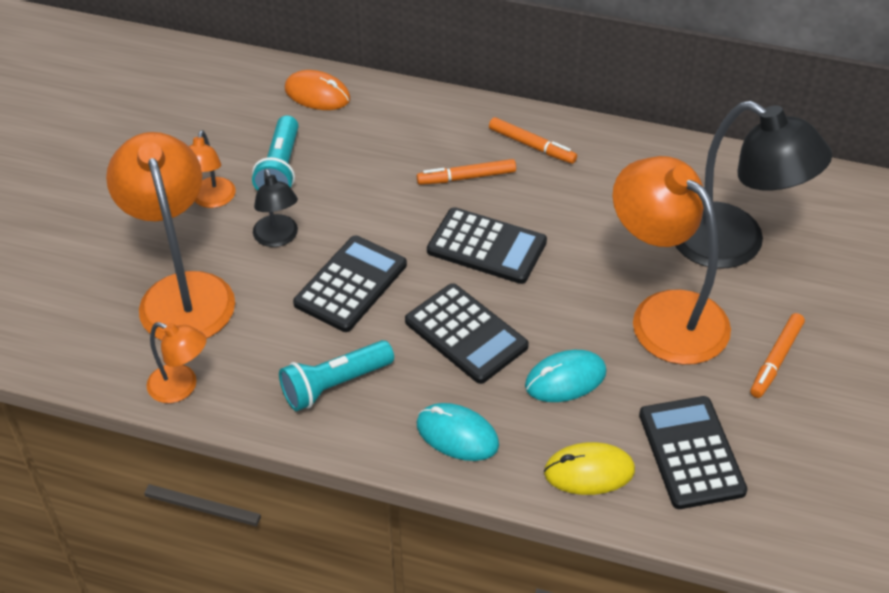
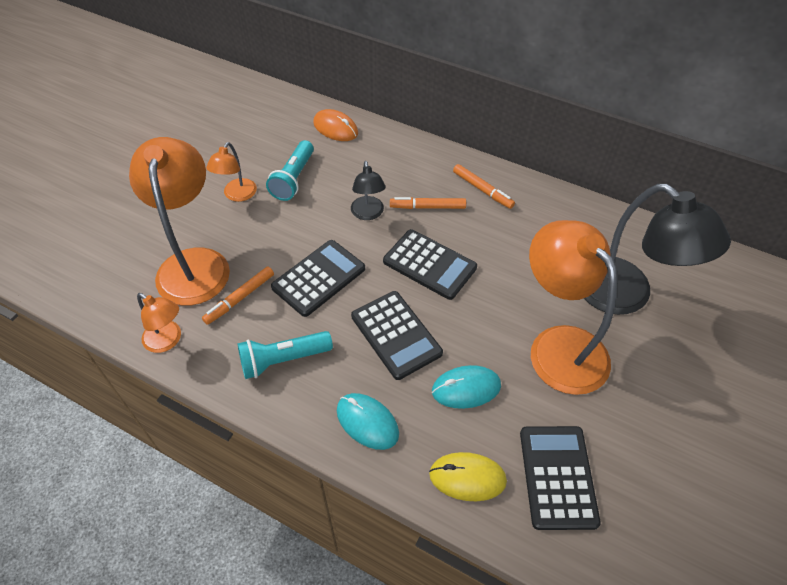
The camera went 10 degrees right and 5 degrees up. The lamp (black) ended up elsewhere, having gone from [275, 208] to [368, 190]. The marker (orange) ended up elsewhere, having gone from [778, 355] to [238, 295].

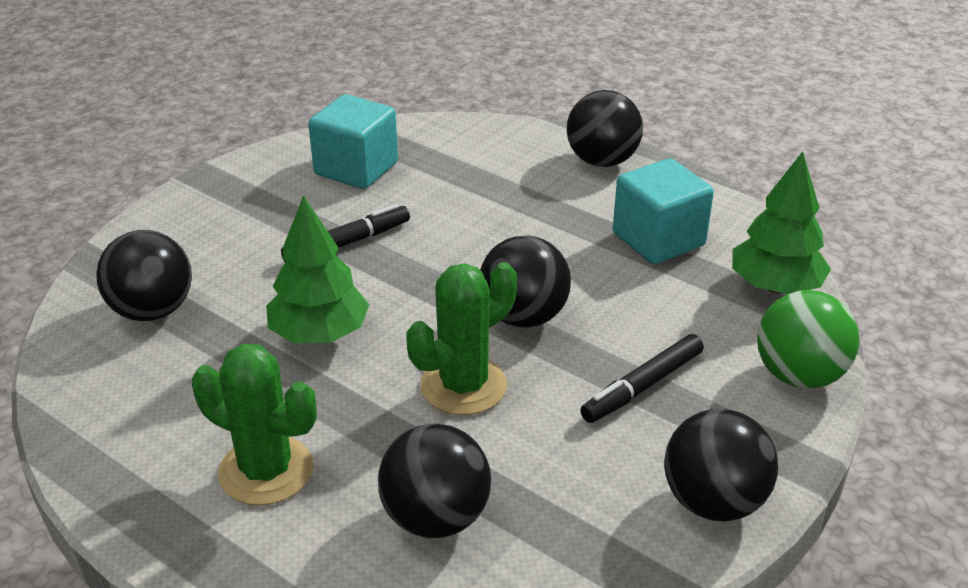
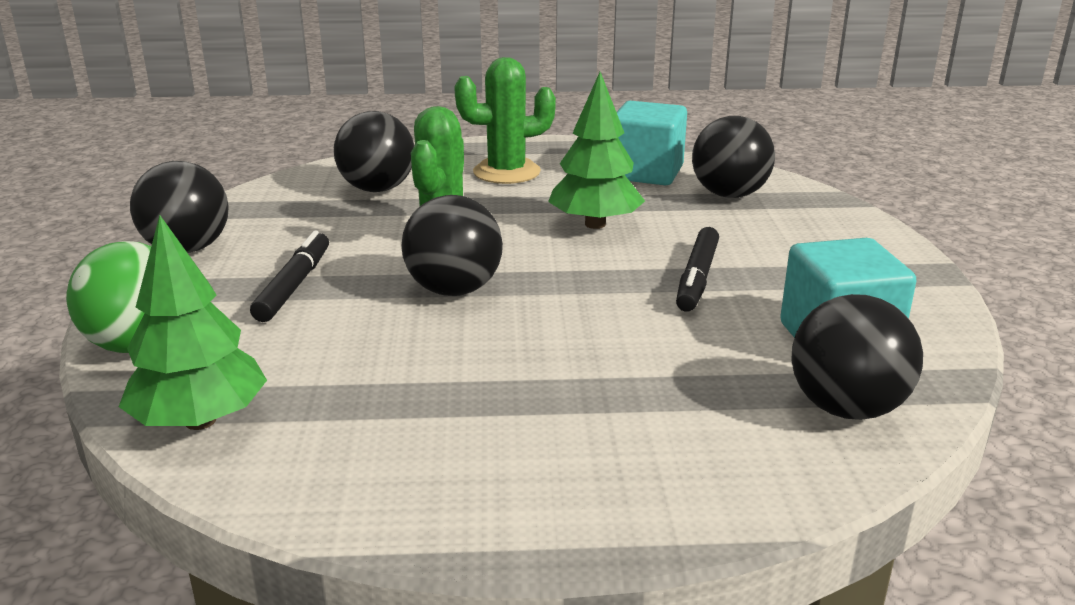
The camera went 140 degrees right and 10 degrees down. The ball (black) ended up elsewhere, having gone from [605, 128] to [857, 357]. The cube (turquoise) ended up elsewhere, having gone from [663, 211] to [652, 143].

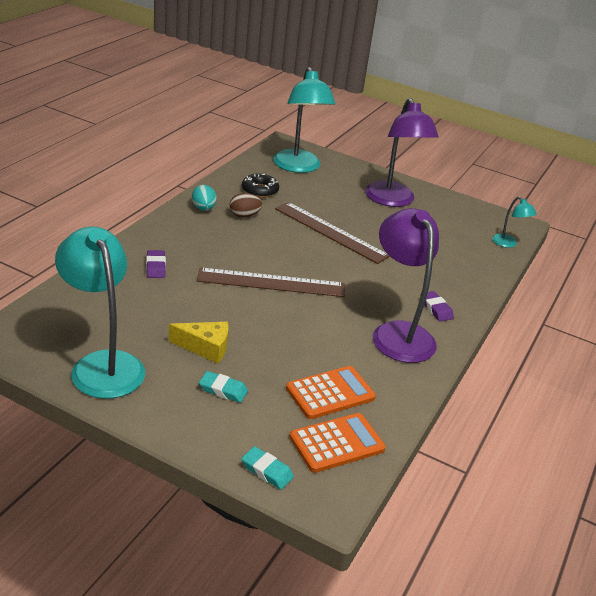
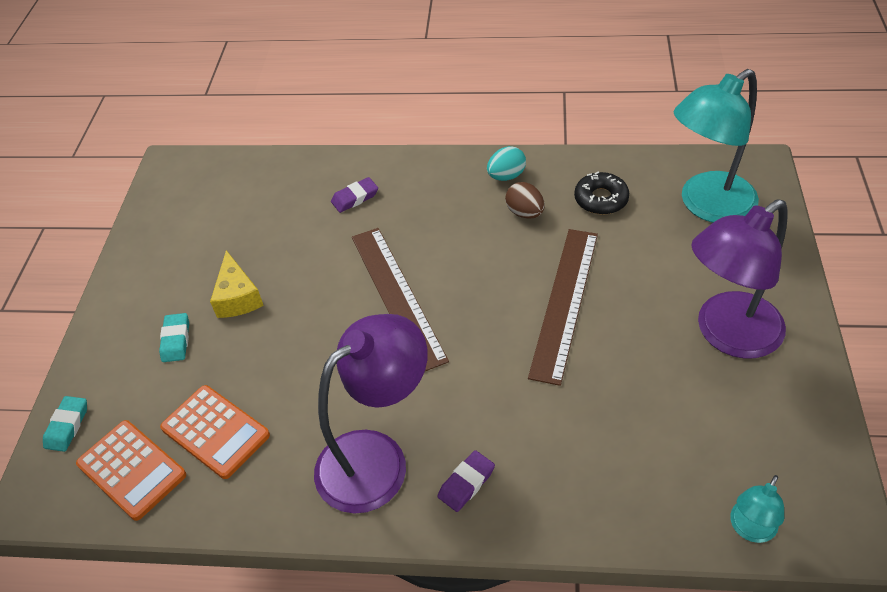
The camera went 75 degrees right and 15 degrees up. The second view lost the lamp (turquoise) at [100, 313].

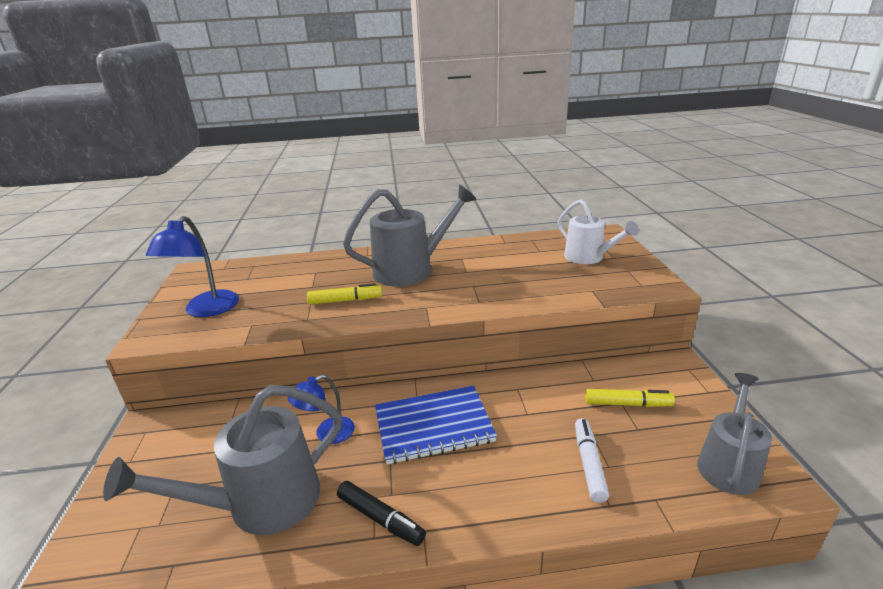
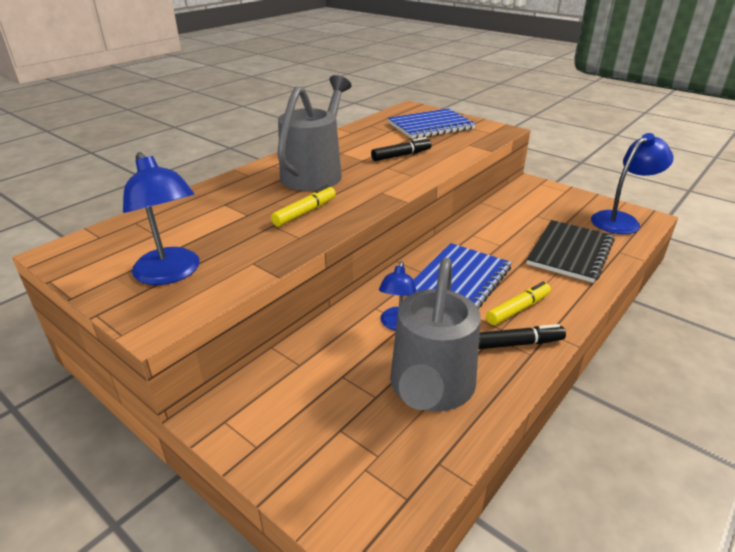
The camera went 45 degrees left and 5 degrees up. The second view gained the marker (black) at [401, 149]. The marker (yellow) ended up elsewhere, having gone from [630, 398] to [518, 303]. Where the watering can (white) stood at [598, 231], the notebook (blue) came to stand at [432, 123]. Where the marker (white) stood at [592, 460], the notebook (black) came to stand at [570, 251]. Where the watering can (grey) stood at [734, 434], the lamp (blue) came to stand at [632, 183].

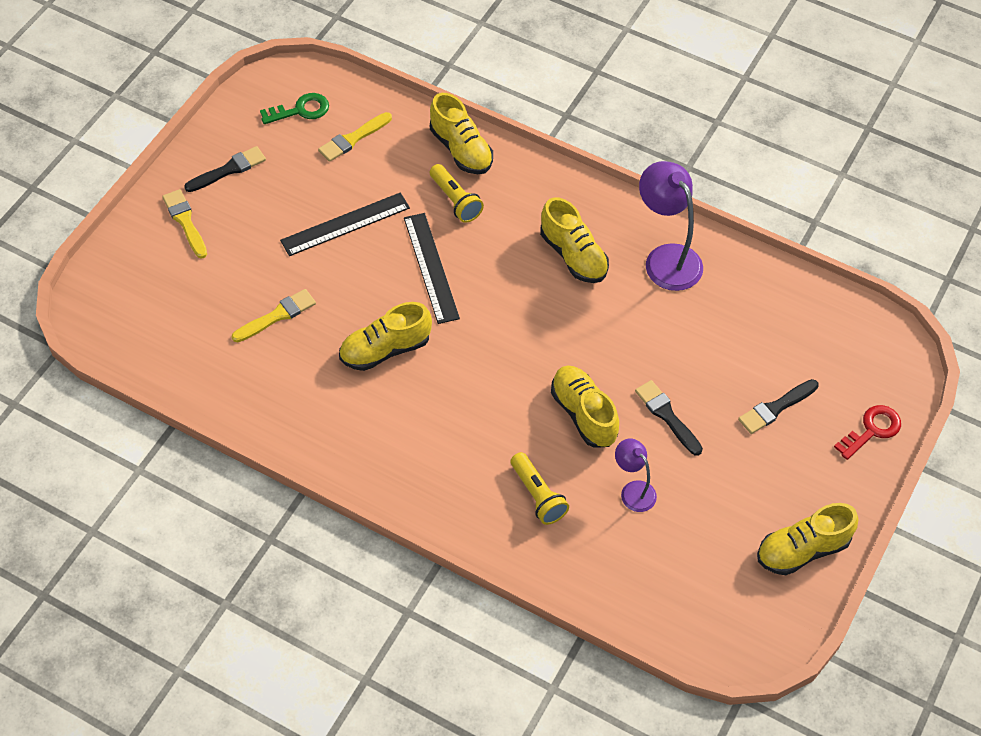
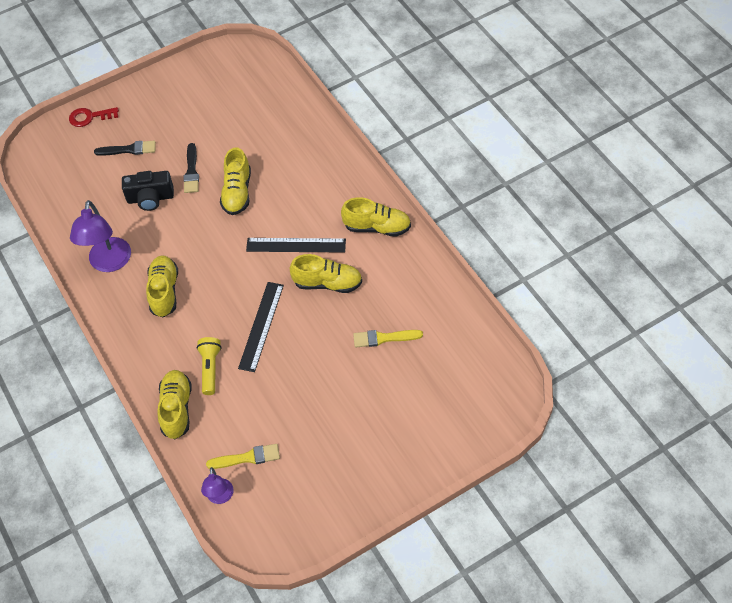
The camera went 145 degrees left and 0 degrees up. The second view lost the brush (yellow) at [184, 223]. The second view lost the brush (black) at [225, 169]. The second view lost the key (green) at [294, 108]. The second view lost the flashlight (yellow) at [540, 488]. The second view gained the camera (black) at [148, 191]. The ruler (black) ended up elsewhere, having gone from [345, 224] to [296, 245]. The lamp (purple) ended up elsewhere, having gone from [636, 475] to [217, 485]. The shoe (yellow) ended up elsewhere, having gone from [807, 539] to [376, 217].

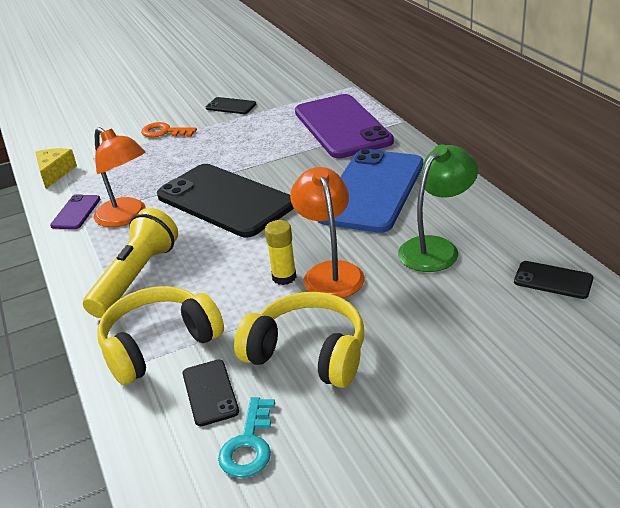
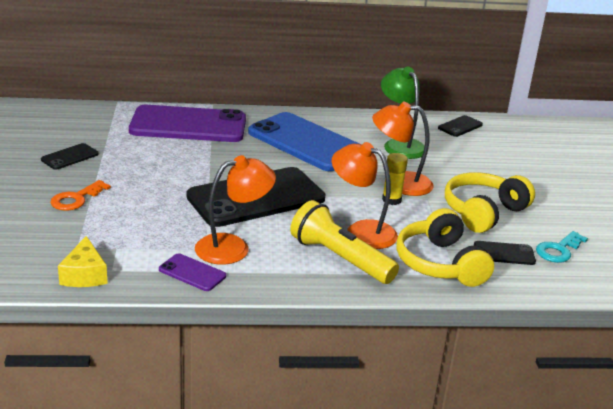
The camera went 75 degrees left and 5 degrees down. The second view gained the lamp (orange) at [365, 195]. The cheese (yellow) at [56, 168] ended up facing another way, 120 degrees counterclockwise from before. The key (turquoise) at [246, 437] ended up facing another way, 105 degrees clockwise from before.

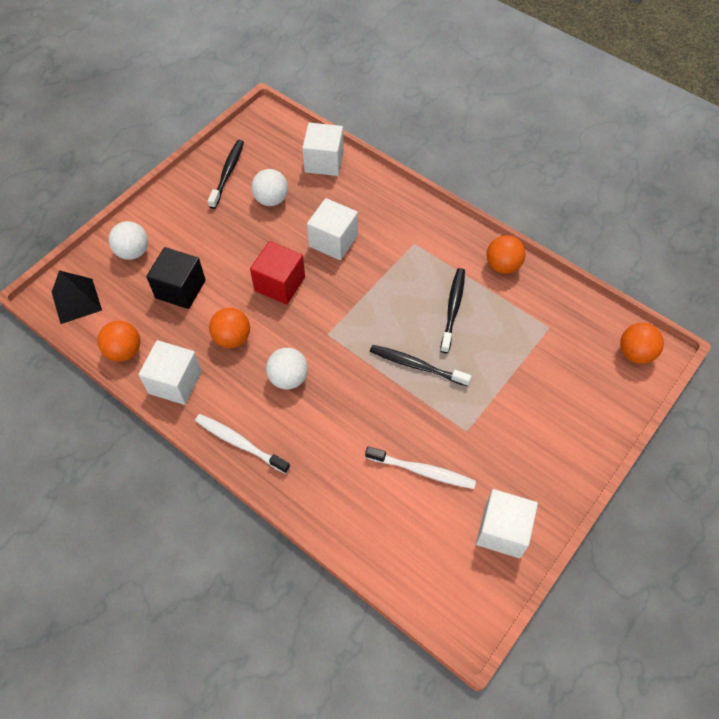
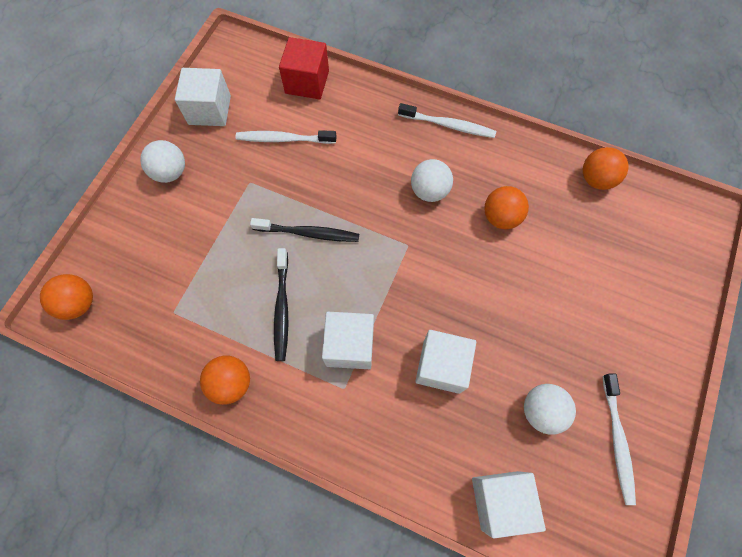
The camera went 165 degrees right and 10 degrees up. The second view lost the pyramid (black) at [77, 297]. The second view lost the cube (black) at [176, 278]. The ball (white) ended up elsewhere, having gone from [128, 240] to [162, 161]. The cube (white) ended up elsewhere, having gone from [170, 372] to [348, 340]. The cube (red) ended up elsewhere, having gone from [277, 273] to [304, 68]. What was the toothbrush (black) at [226, 174] turned into the toothbrush (white) at [619, 439].

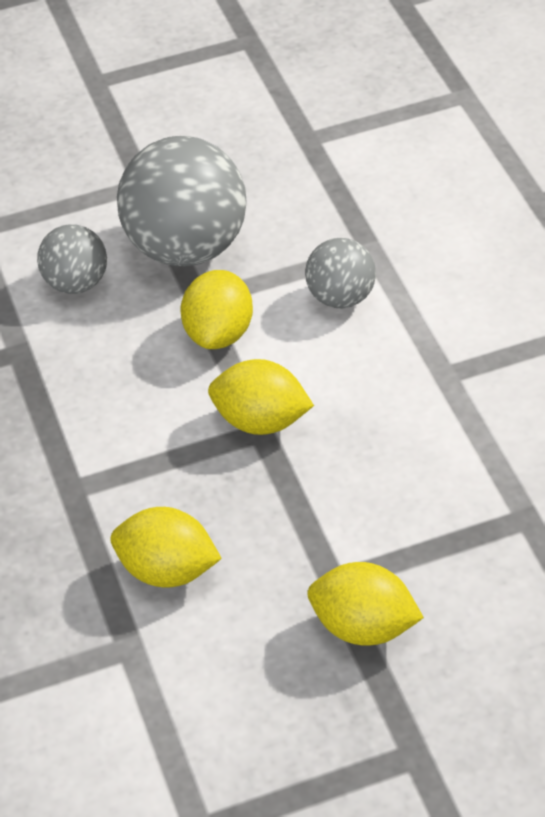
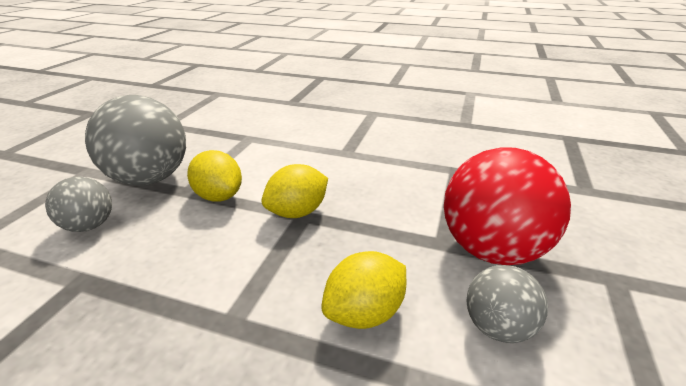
The camera went 55 degrees left and 15 degrees down. The ball (grey) ended up elsewhere, having gone from [340, 273] to [507, 304]. Where the lemon (yellow) stood at [366, 604], the ball (red) came to stand at [507, 206].

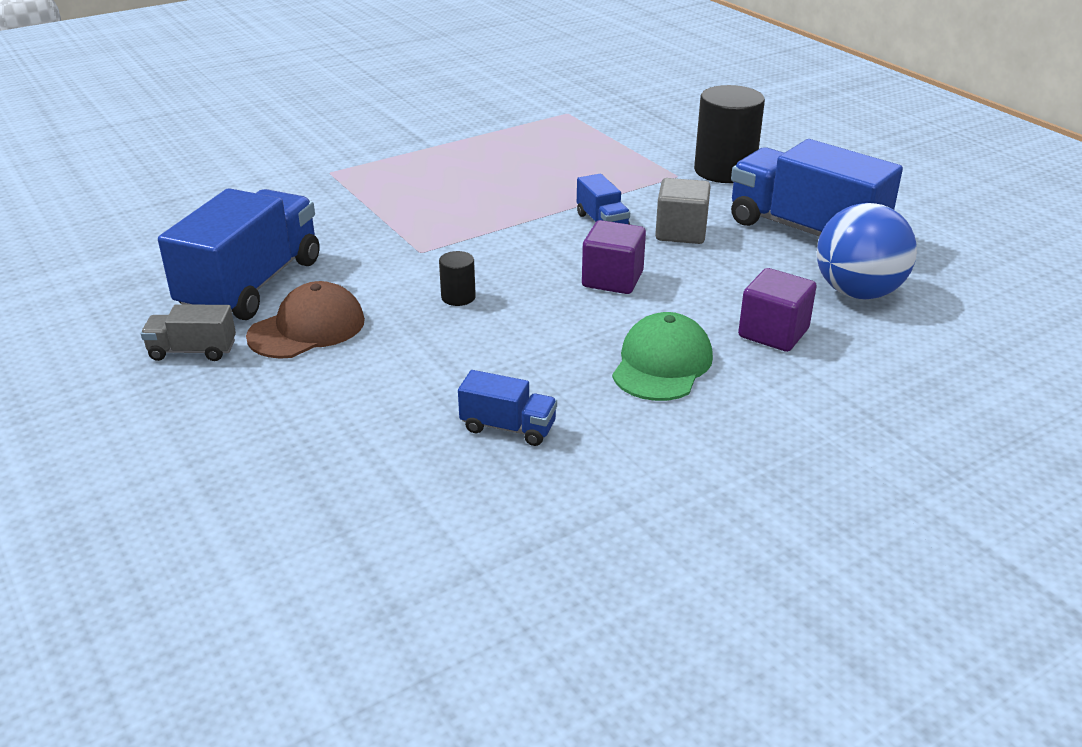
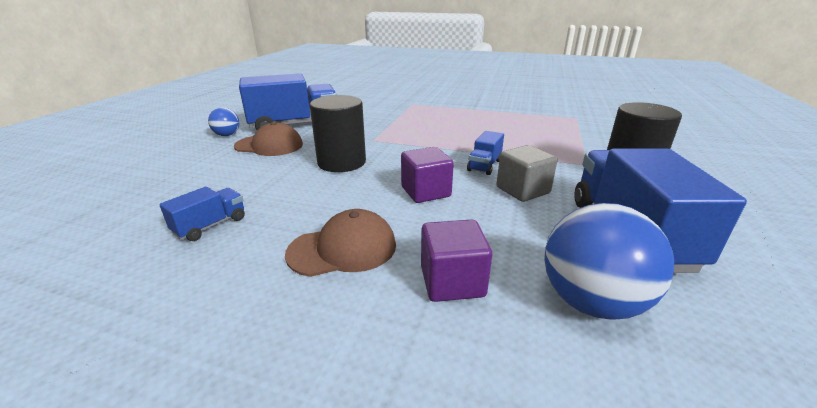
The camera went 50 degrees right and 5 degrees down. Where the truck (grey) stood at [188, 332], the ball (blue) came to stand at [223, 121]. What was the cap (green) at [662, 356] turned into the cap (brown) at [340, 243]. The truck (blue) at [507, 408] ended up facing another way, 120 degrees counterclockwise from before. The size of the cylinder (black) at [457, 278] changed by a factor of 2.18.

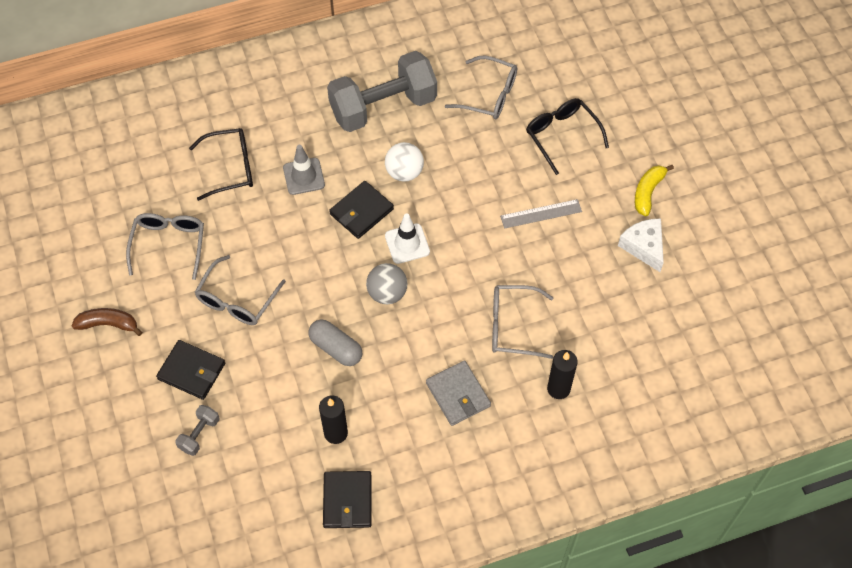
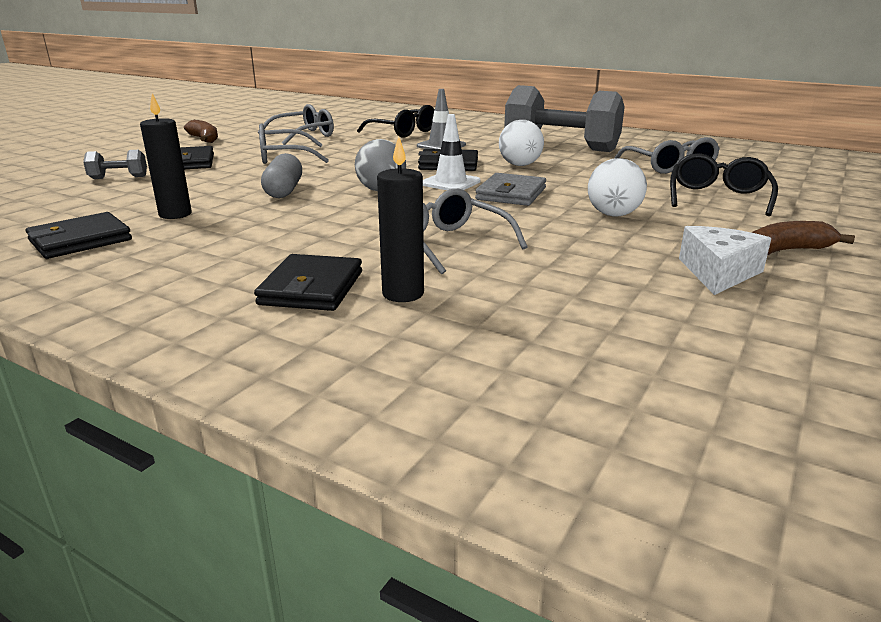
The camera went 50 degrees right and 35 degrees down. The second view gained the wallet (black) at [308, 282]. The wallet (grey) ended up elsewhere, having gone from [458, 393] to [510, 189]. Where the ruler (grey) stood at [541, 214], the ball (white) came to stand at [617, 187]. What was the banana (yellow) at [654, 190] turned into the banana (brown) at [803, 238].

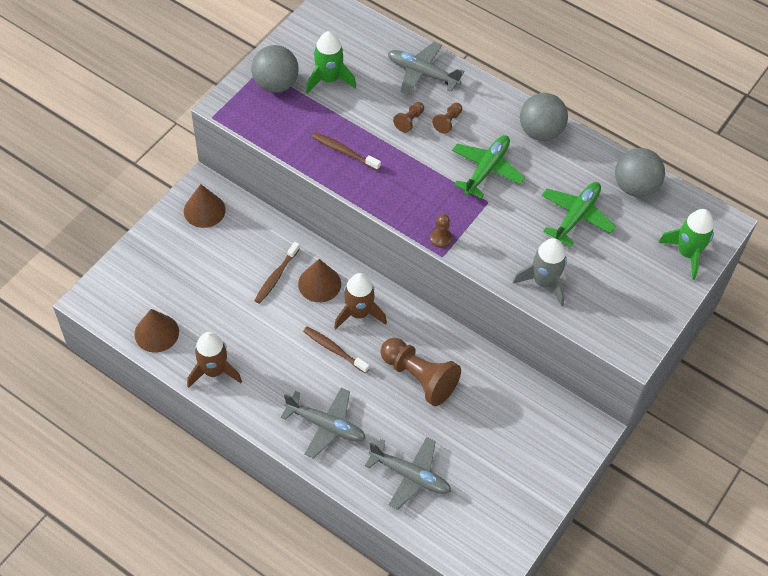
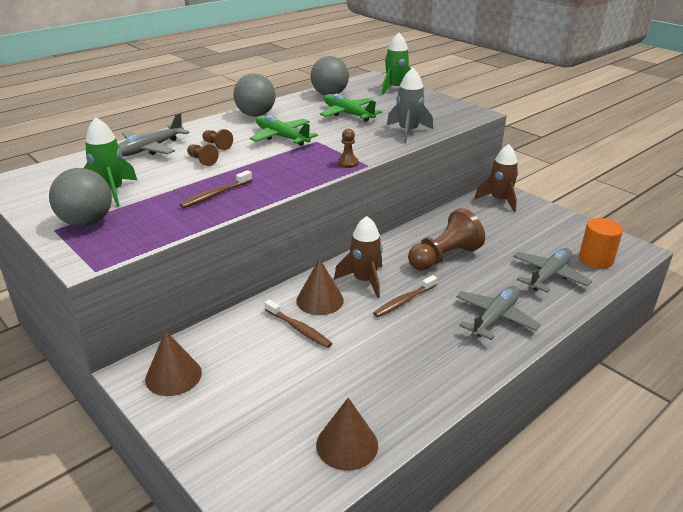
The camera went 75 degrees left and 25 degrees down. The second view gained the cylinder (orange) at [601, 243]. The rocket (brown) ended up elsewhere, having gone from [214, 360] to [496, 178].

